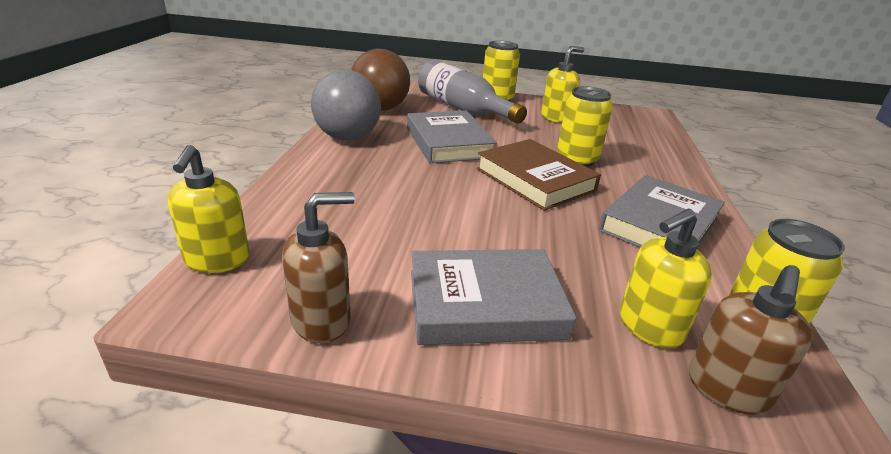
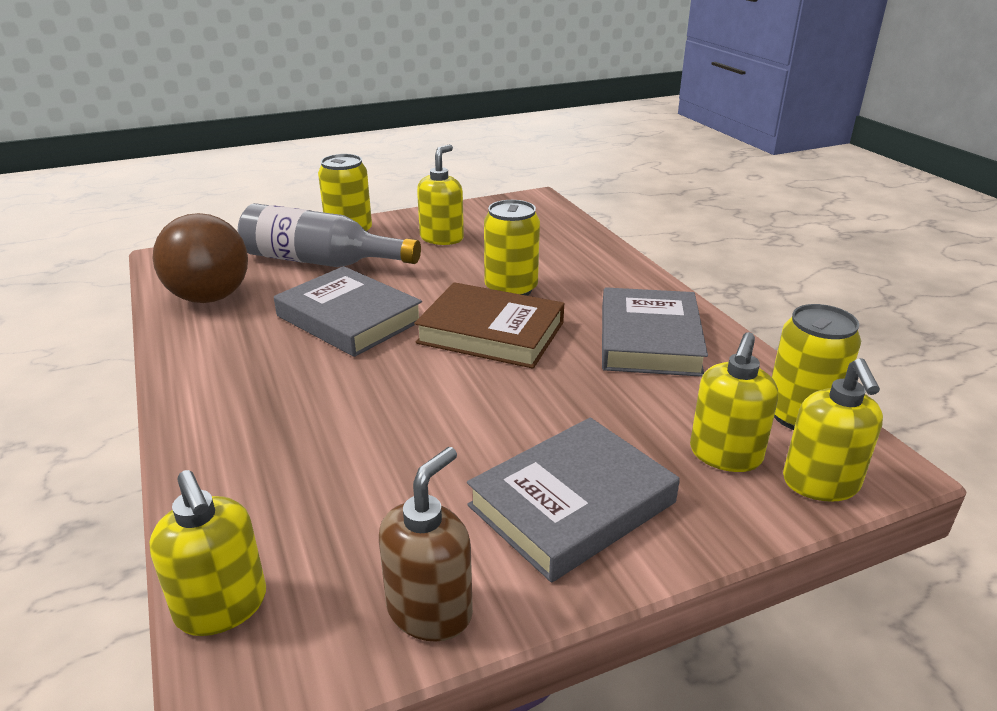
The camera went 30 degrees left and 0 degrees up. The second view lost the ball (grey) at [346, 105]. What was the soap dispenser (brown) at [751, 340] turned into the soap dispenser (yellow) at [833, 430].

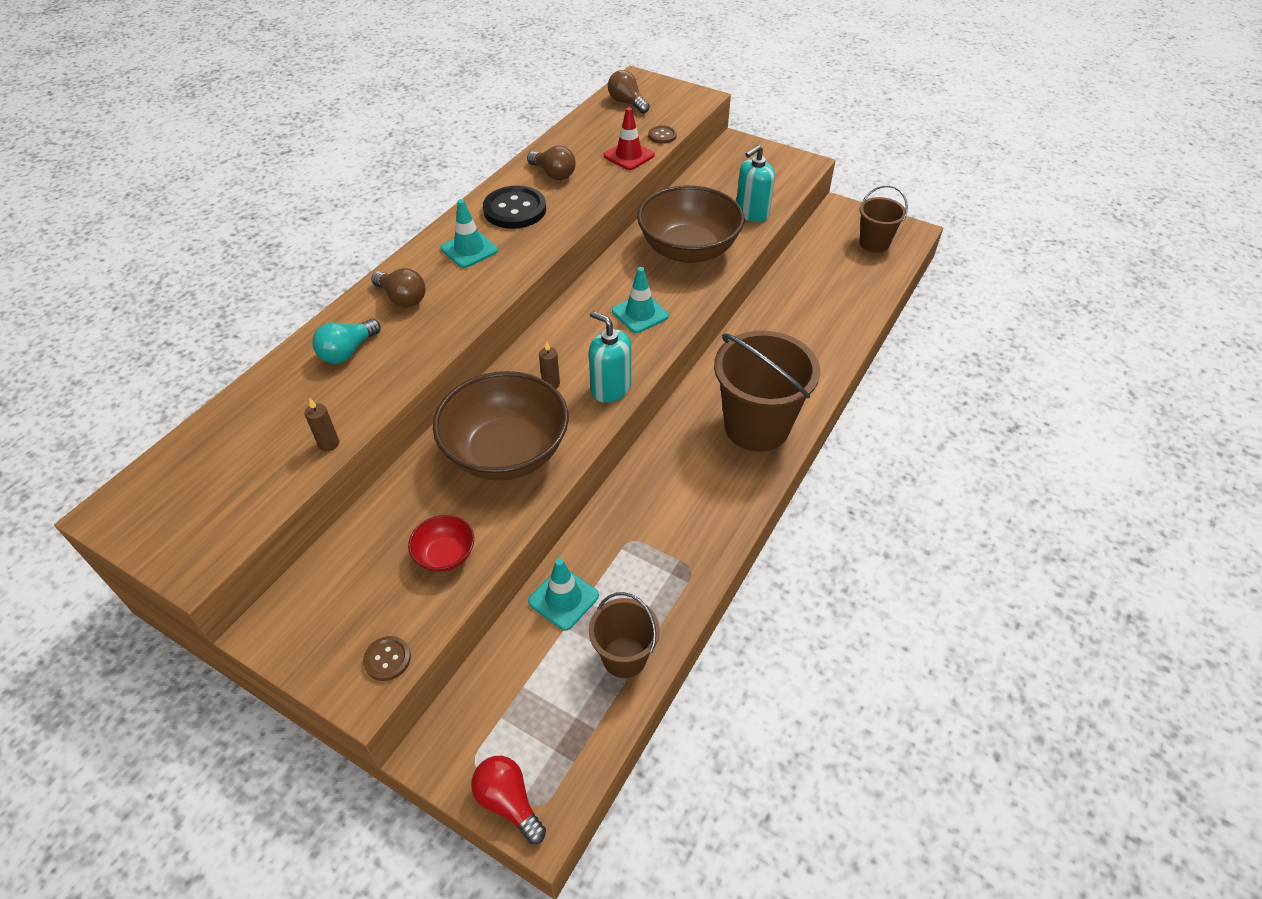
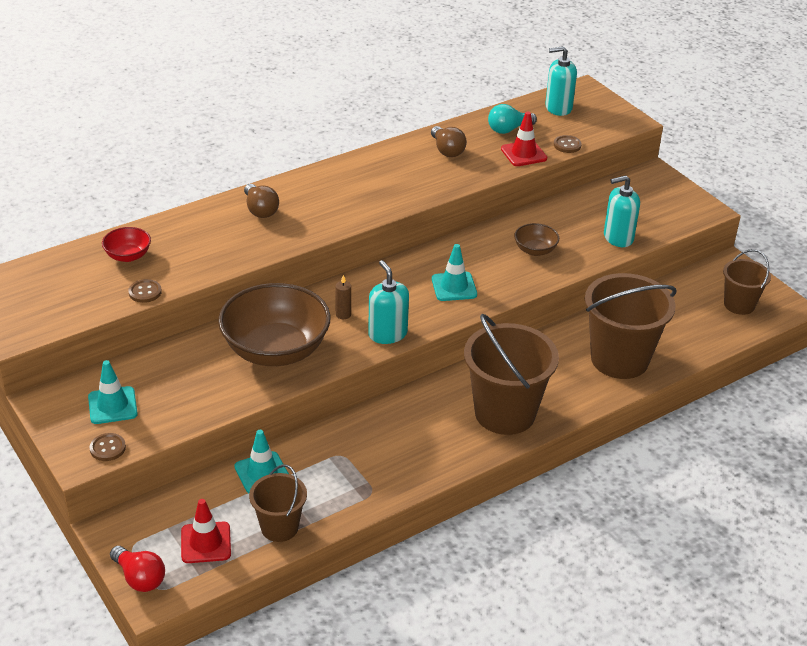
The camera went 25 degrees right and 10 degrees down. The second view lost the button (black) at [514, 207]. The second view gained the traffic cone (red) at [206, 531]. The second view gained the bucket (brown) at [630, 326]. The light bulb (turquoise) ended up elsewhere, having gone from [346, 341] to [512, 119]. The bowl (red) ended up elsewhere, having gone from [441, 543] to [126, 244]. The traffic cone (turquoise) ended up elsewhere, having gone from [469, 233] to [113, 392]. Where the candle (brown) stood at [321, 424], the button (brown) came to stand at [145, 291]. Where the light bulb (brown) stood at [629, 92], the soap dispenser (turquoise) came to stand at [561, 81]. The light bulb (red) at [508, 800] ended up facing another way, 150 degrees clockwise from before. The size of the bowl (brown) at [690, 224] changed by a factor of 0.45.

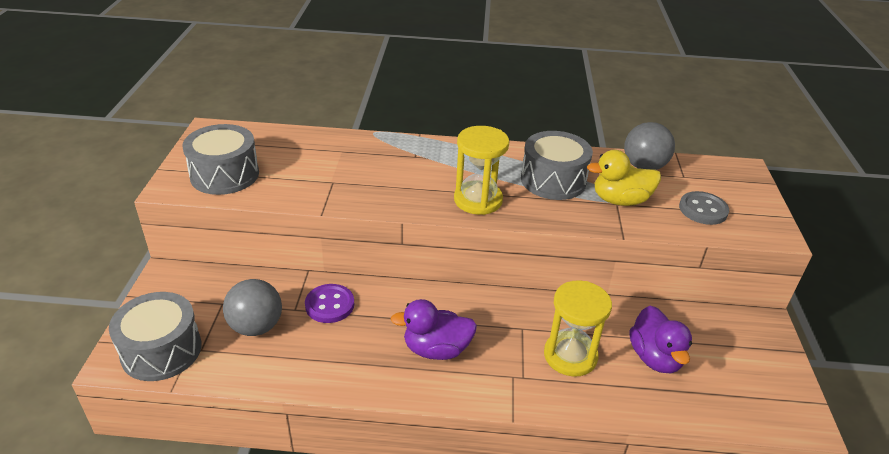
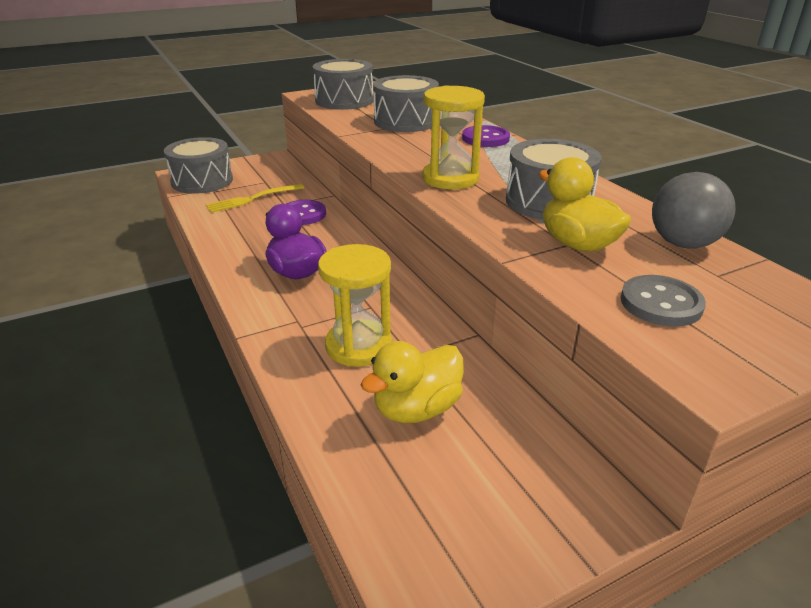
The camera went 60 degrees right and 5 degrees down. The second view gained the drum (grey) at [406, 103]. The second view gained the button (purple) at [486, 136]. Where the ball (grey) stood at [252, 307], the fork (yellow) came to stand at [255, 198]. What was the duck (purple) at [661, 339] turned into the duck (yellow) at [412, 382].

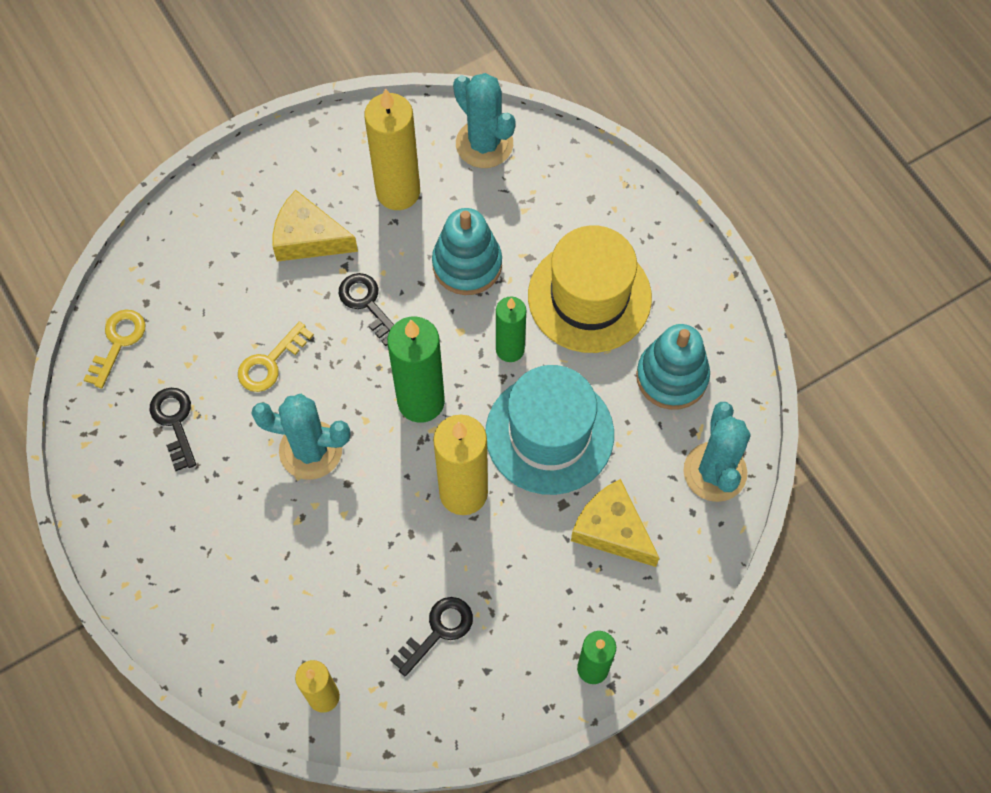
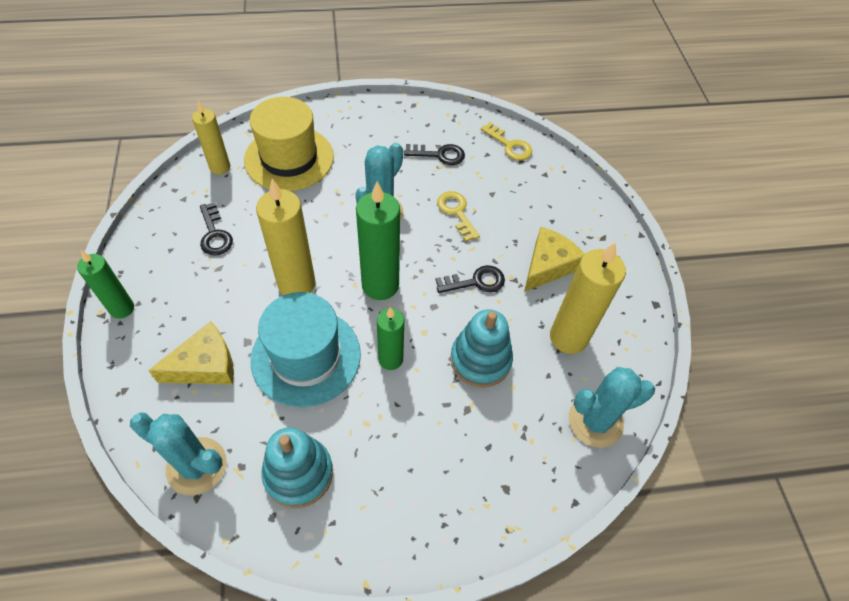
The camera went 110 degrees right and 10 degrees down. The hat (yellow) ended up elsewhere, having gone from [590, 289] to [289, 144].

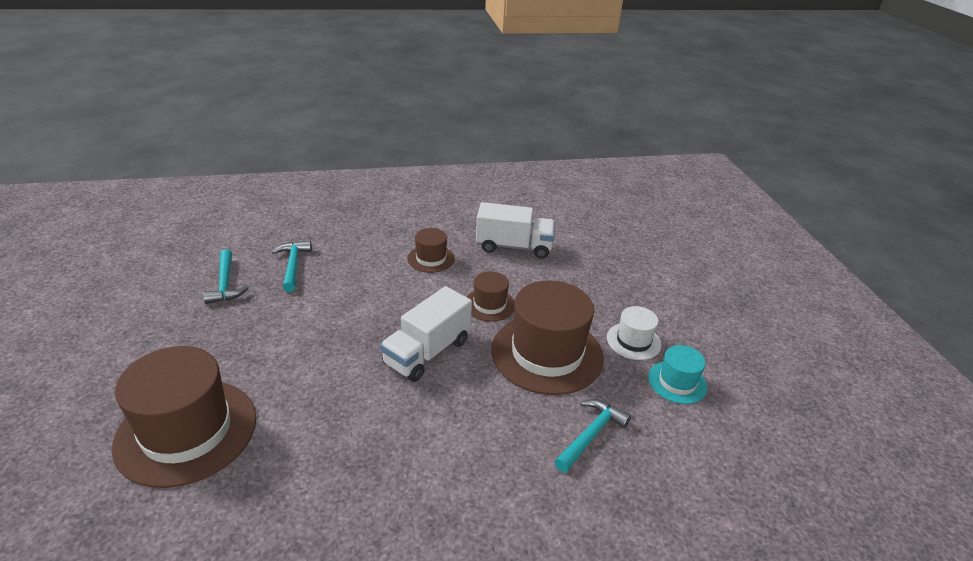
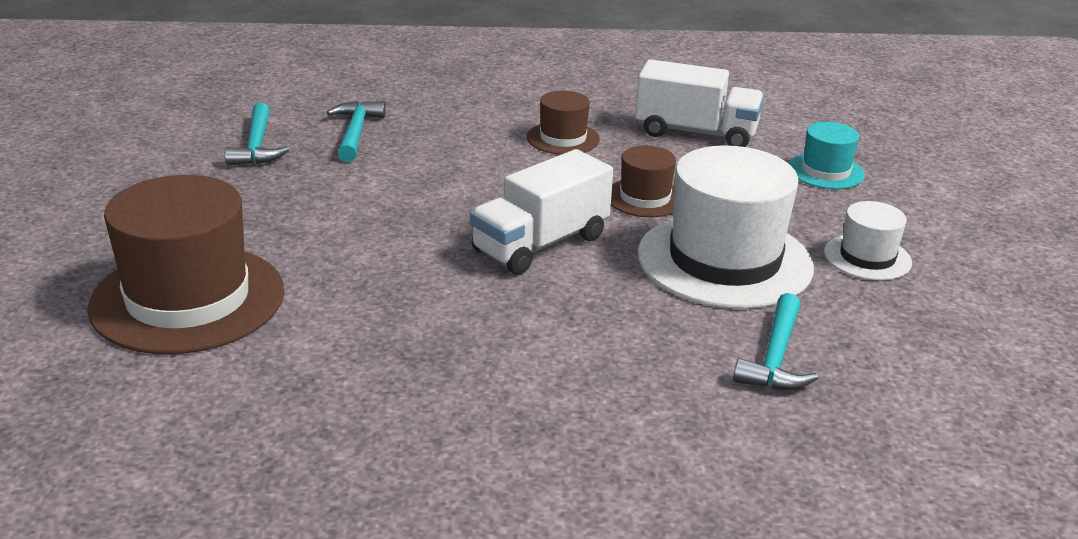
The camera went 10 degrees right and 5 degrees down. The hat (turquoise) ended up elsewhere, having gone from [677, 374] to [826, 155]. What was the hat (brown) at [547, 337] turned into the hat (white) at [726, 227]. The hammer (turquoise) at [592, 436] ended up facing another way, 150 degrees clockwise from before.

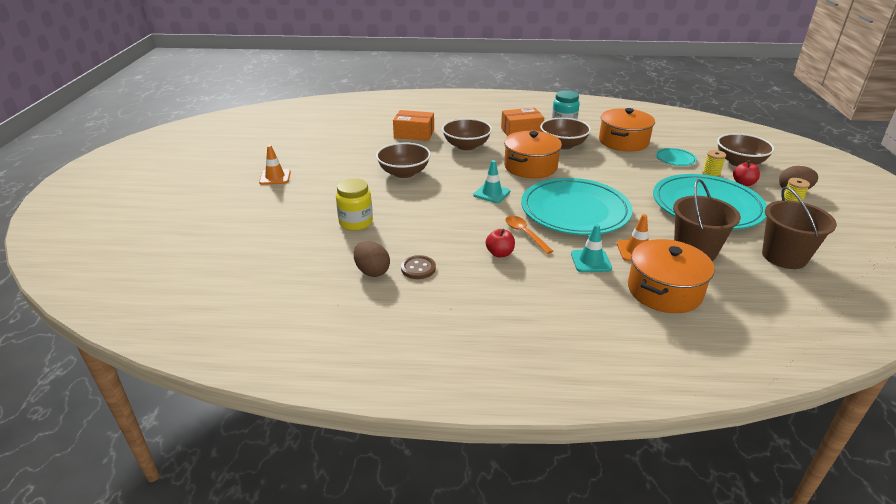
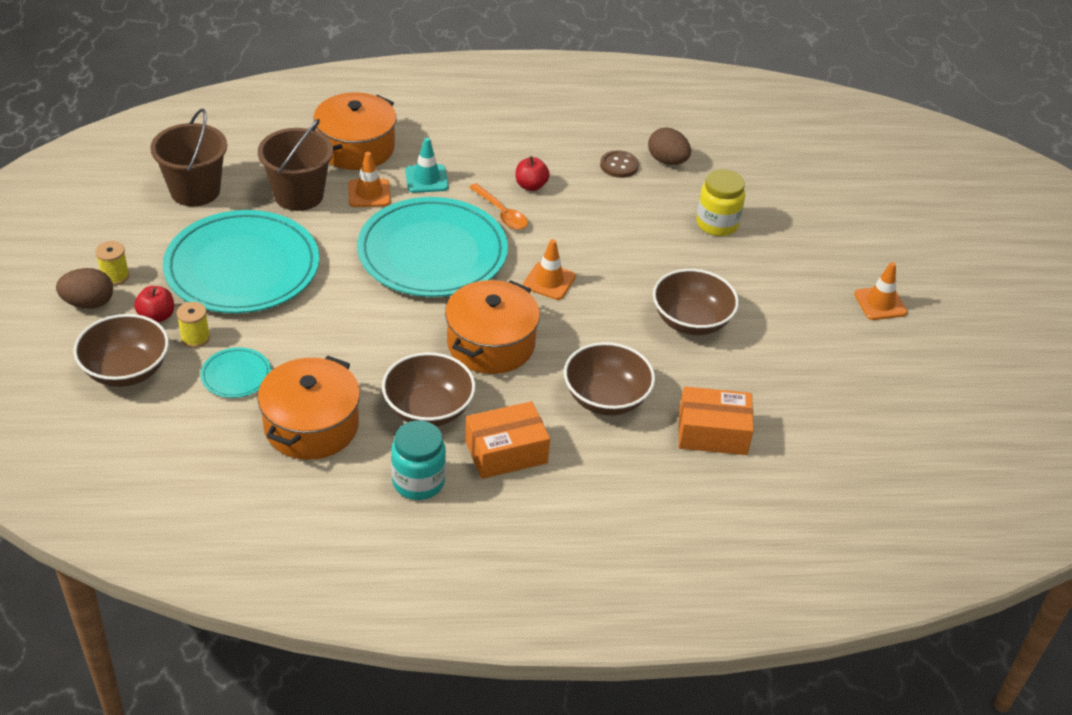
The camera went 170 degrees right and 10 degrees up. What was the traffic cone (turquoise) at [491, 181] turned into the traffic cone (orange) at [549, 269].

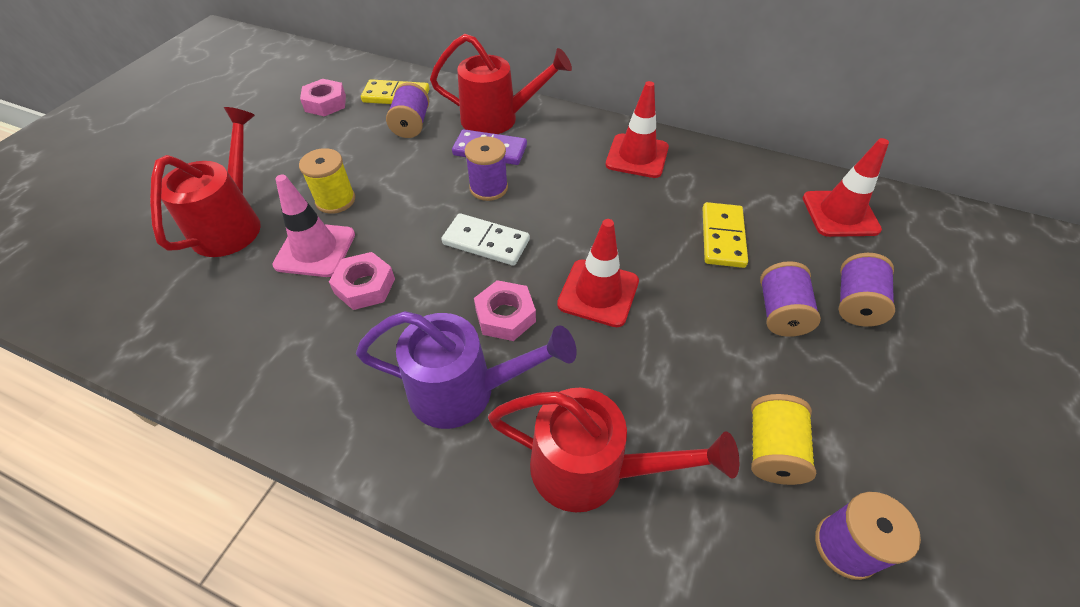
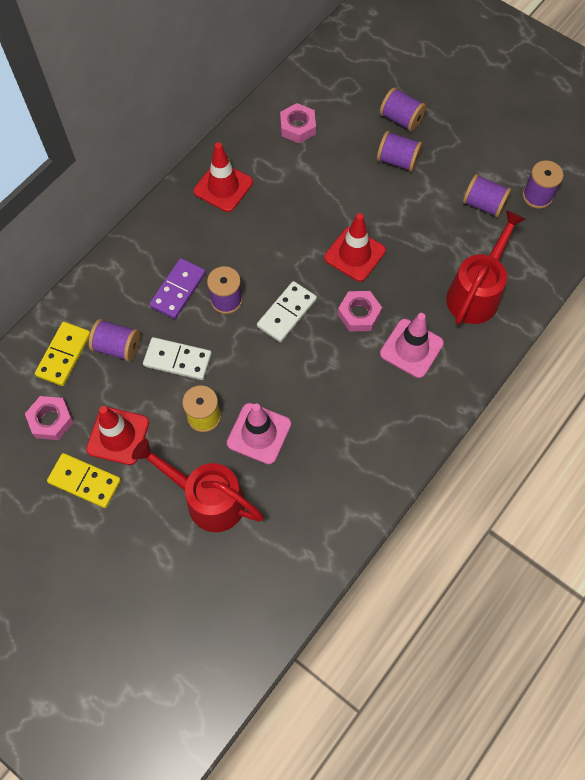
The camera went 75 degrees left and 15 degrees up. The second view lost the watering can (red) at [501, 84]. The second view gained the domino (white) at [177, 358]. The nut (pink) ended up elsewhere, having gone from [362, 281] to [298, 123]. The domino (yellow) ended up elsewhere, having gone from [725, 235] to [84, 480]. The traffic cone (red) ended up elsewhere, having gone from [846, 187] to [117, 435]. Where the watering can (purple) stood at [466, 370], the traffic cone (pink) came to stand at [412, 345]. What was the spool (yellow) at [783, 439] turned into the spool (purple) at [487, 196].

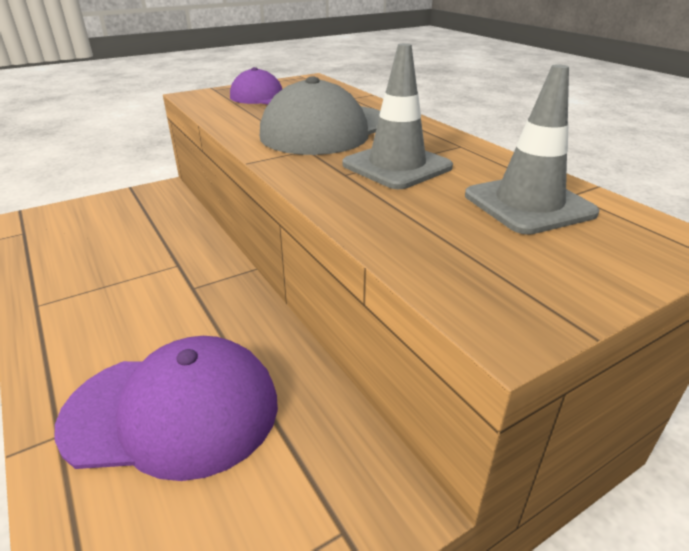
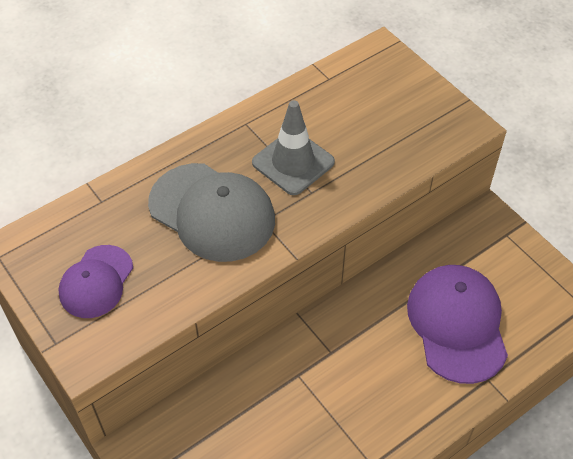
The camera went 95 degrees left and 20 degrees up. The second view lost the traffic cone (grey) at [532, 149].

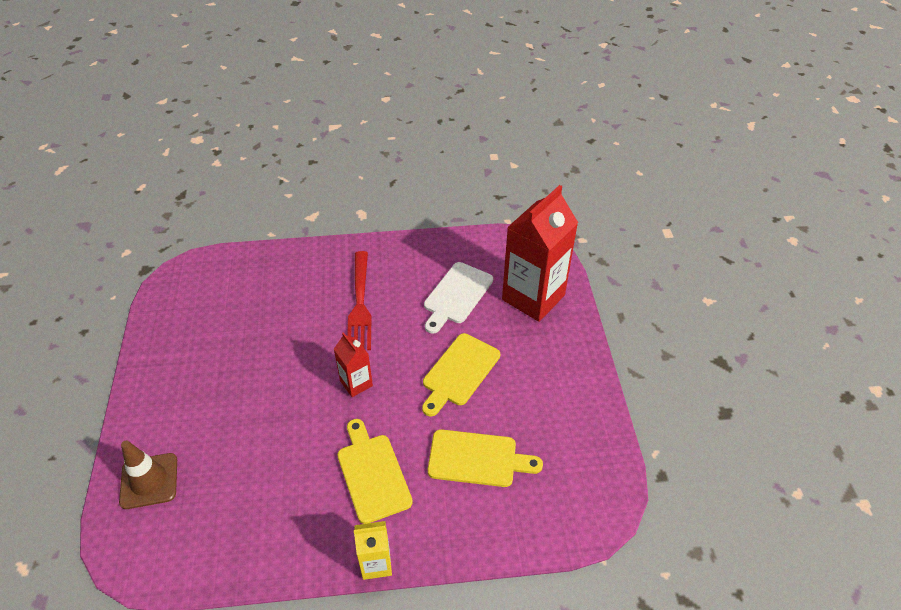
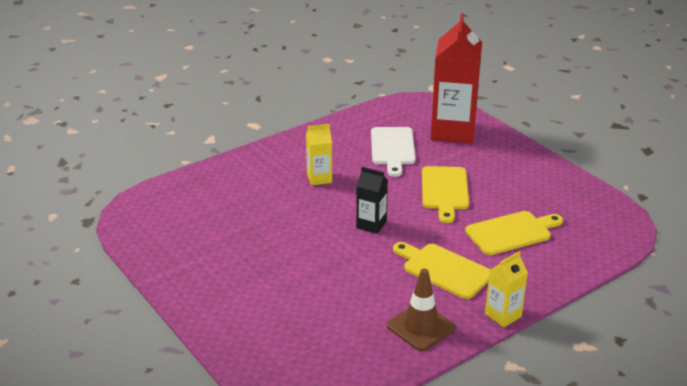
The camera went 30 degrees left and 15 degrees down. The traffic cone (brown) ended up elsewhere, having gone from [148, 474] to [421, 309]. Where the fork (red) stood at [359, 300], the carton (yellow) came to stand at [319, 154]. What was the carton (red) at [353, 364] turned into the carton (black) at [372, 200].

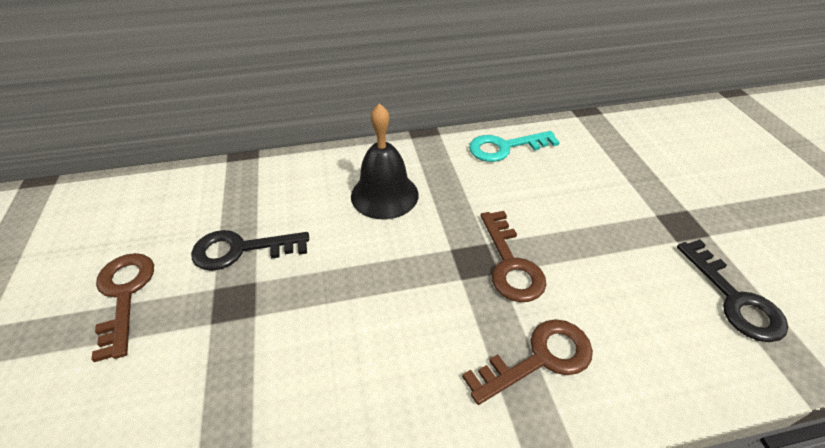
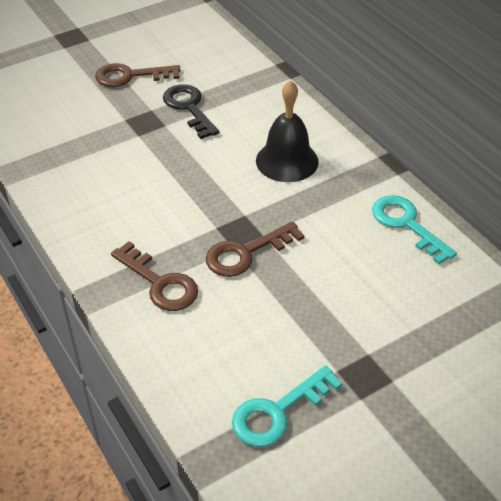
The camera went 70 degrees right and 0 degrees up. What was the key (black) at [732, 290] turned into the key (turquoise) at [287, 406]. The key (brown) at [122, 307] ended up facing another way, 150 degrees counterclockwise from before.

